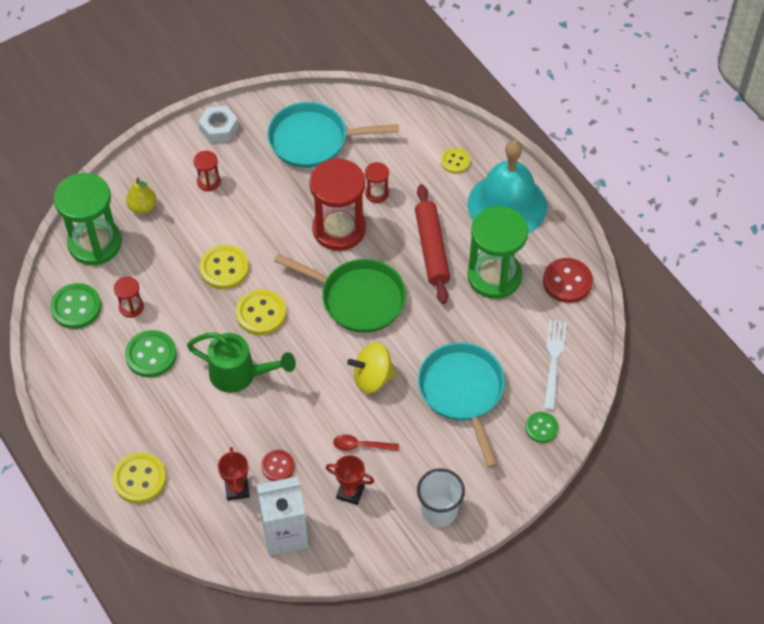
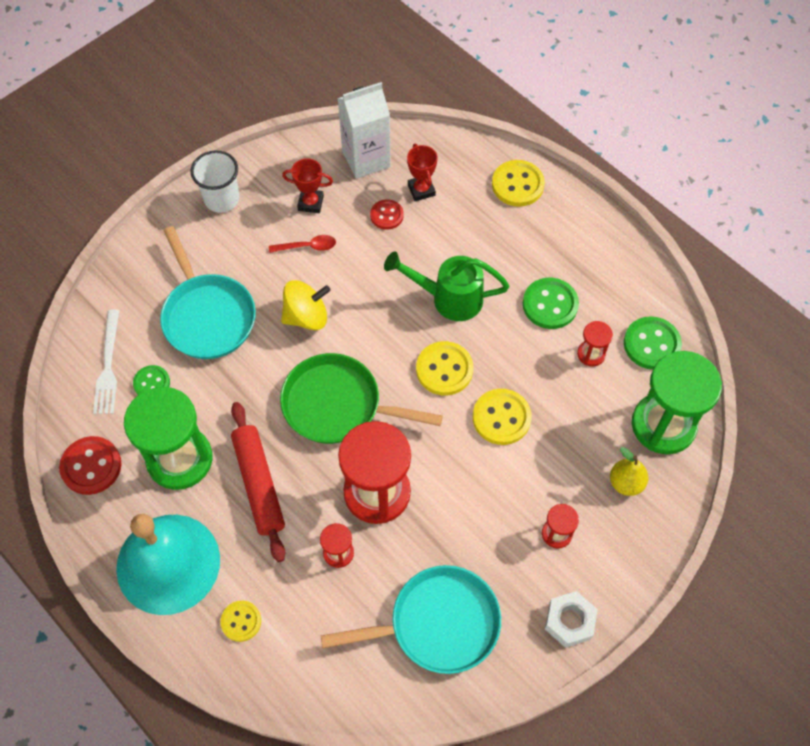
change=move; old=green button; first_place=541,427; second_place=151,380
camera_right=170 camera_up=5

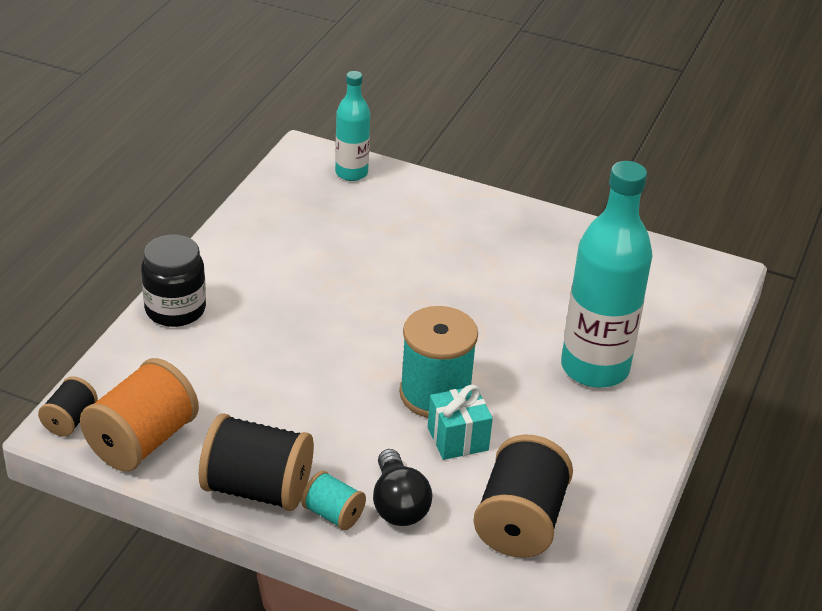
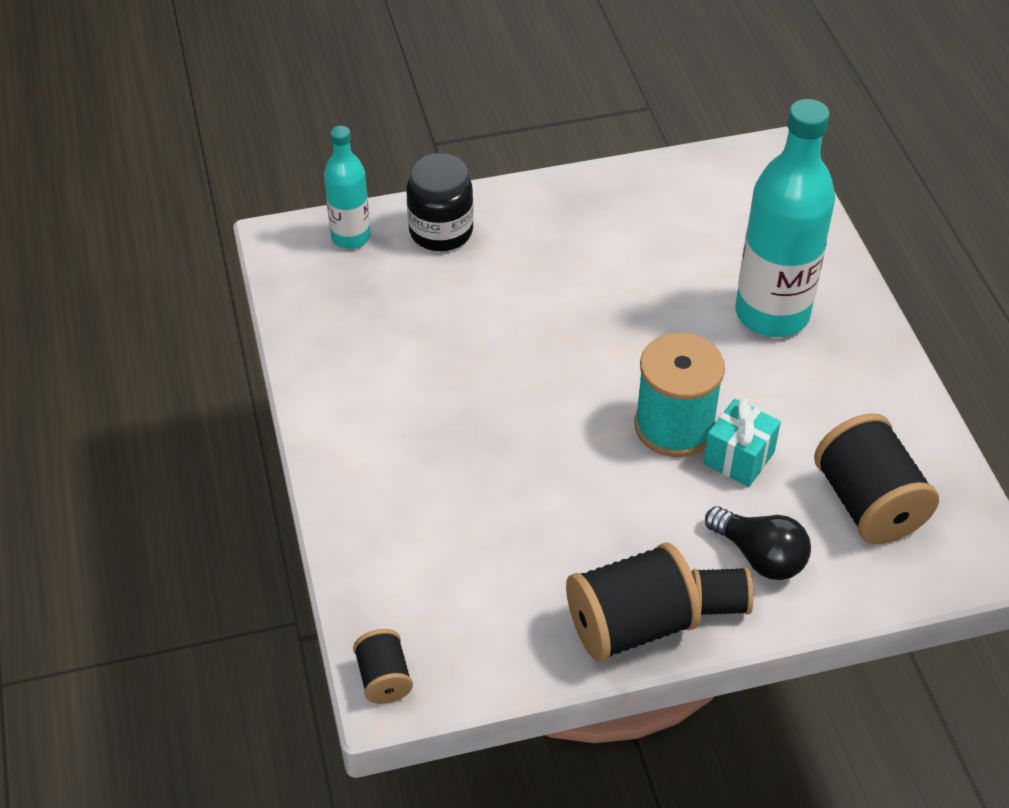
change=delete; old=orange spool; first_place=139,415
change=move; old=black jar; first_place=173,280; second_place=440,202
change=recolor; old=turquoise spool; new=black spool; first_place=333,500; second_place=722,591
camera_right=-35 camera_up=10

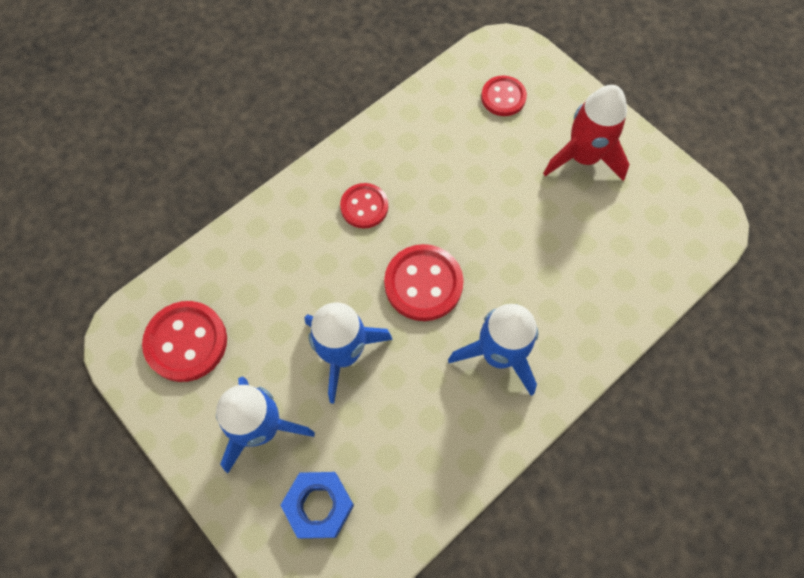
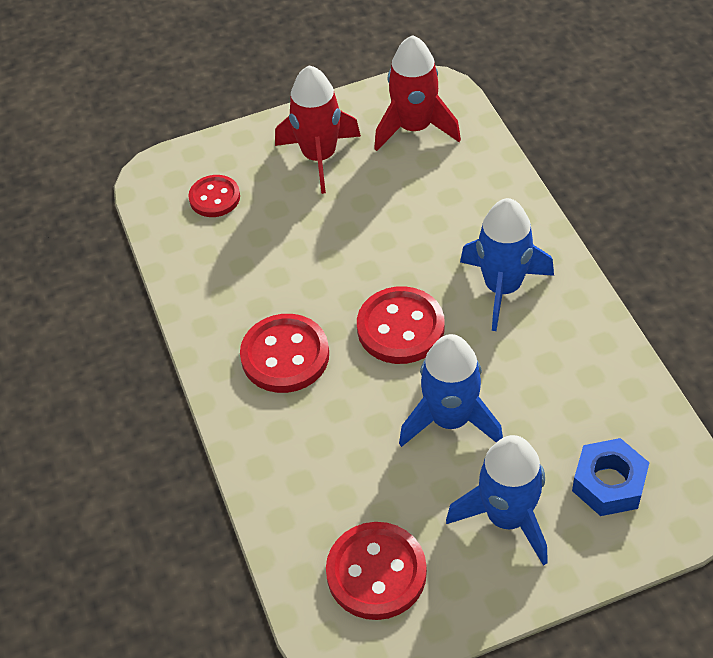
change=resize; old=red button; first_place=364,206; second_place=284,353; factor=1.57
change=insert; new=red rocket; second_place=417,93
camera_right=-65 camera_up=-15

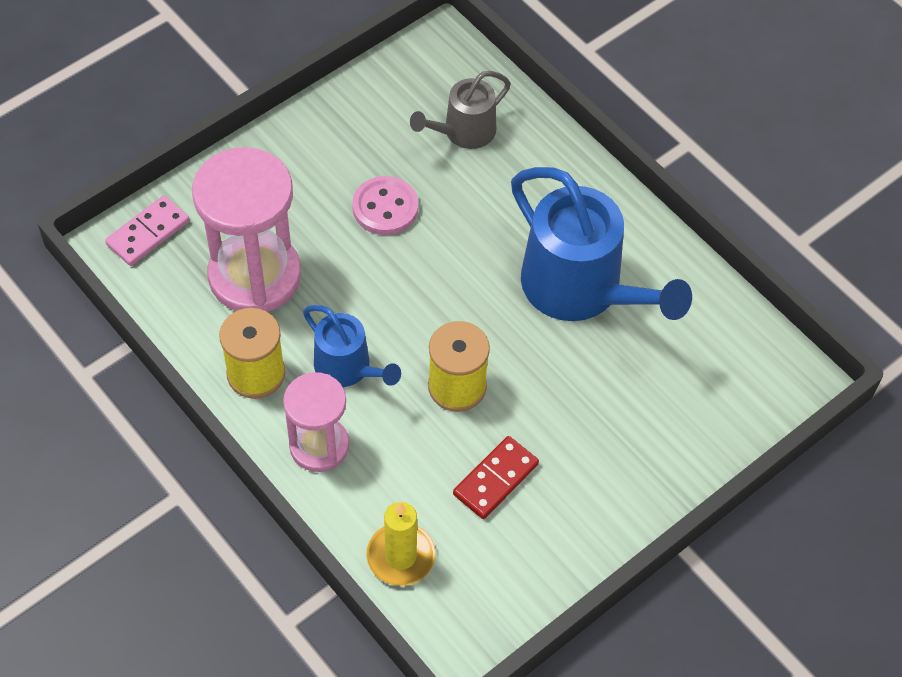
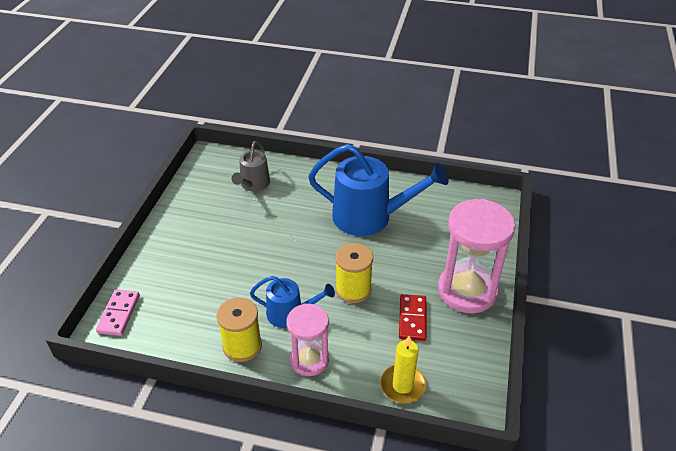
change=move; old=pink hourglass; first_place=246,229; second_place=476,256
change=delete; old=pink button; first_place=385,205
camera_right=-35 camera_up=-15

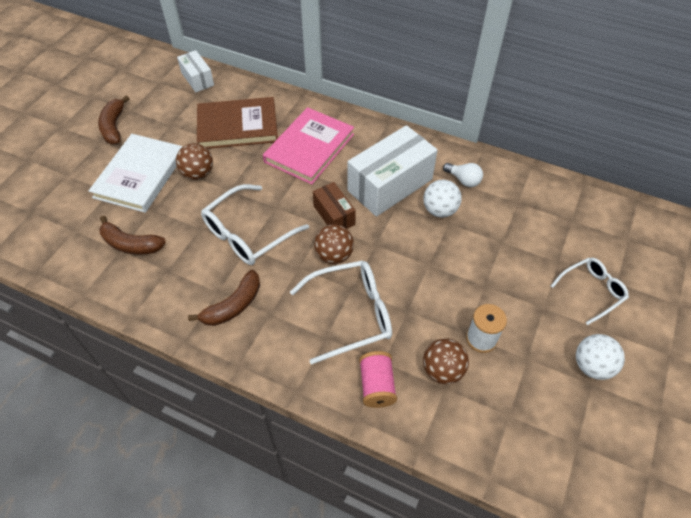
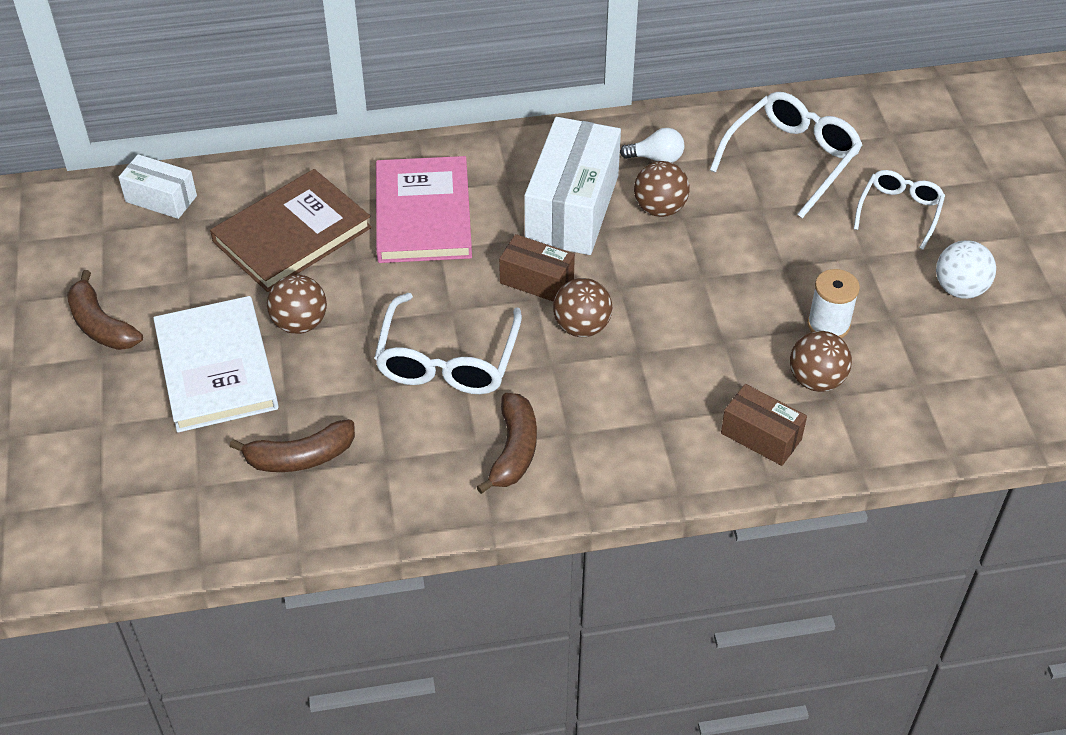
change=move; old=white glasses; first_place=341,312; second_place=786,155
change=replace; old=pink spool; new=brown box; first_place=378,379; second_place=764,425
change=recolor; old=white ball; new=brown ball; first_place=442,198; second_place=662,189
camera_right=-35 camera_up=-5

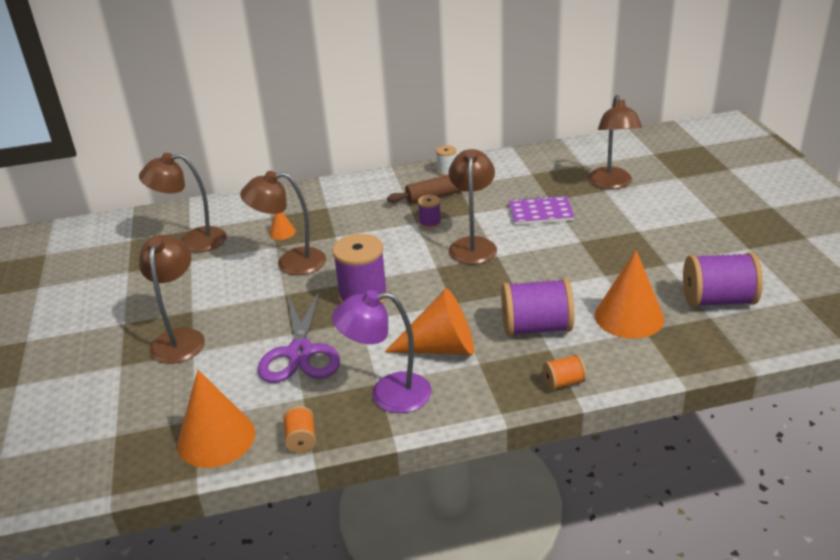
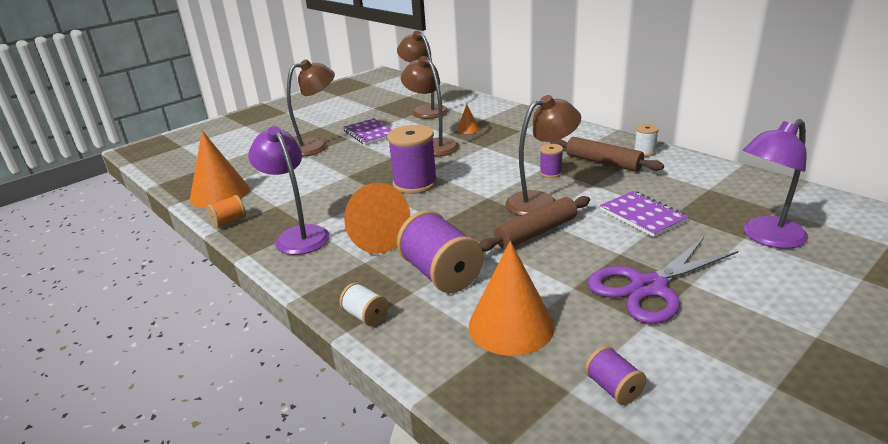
change=move; old=purple scissors; first_place=299,336; second_place=662,280
change=recolor; old=orange spool; new=white spool; first_place=564,372; second_place=363,304
change=recolor; old=brown lamp; new=purple lamp; first_place=615,142; second_place=775,184
change=resize; old=purple spool; first_place=723,279; second_place=615,375; factor=0.5
change=insert; new=purple notebook; second_place=367,132
change=insert; new=brown rolling pin; second_place=534,224
camera_right=60 camera_up=-5

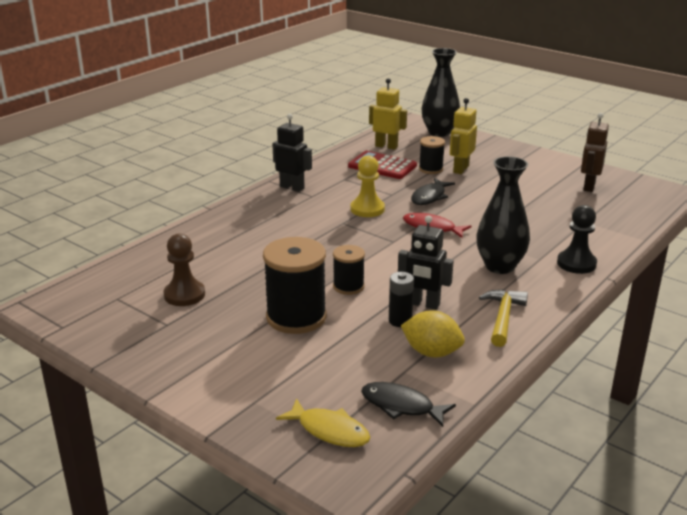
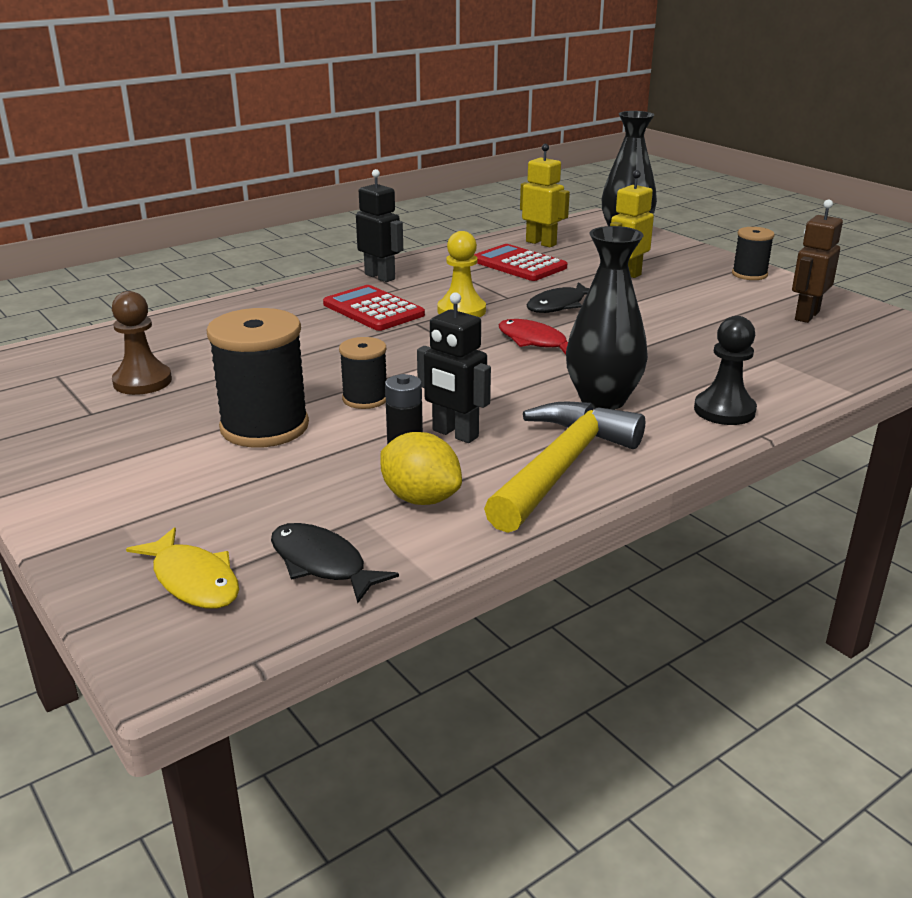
change=move; old=black spool; first_place=432,155; second_place=753,253
change=resize; old=yellow hammer; first_place=503,318; second_place=564,467; factor=1.63
change=insert; new=red calculator; second_place=374,308
camera_right=15 camera_up=0

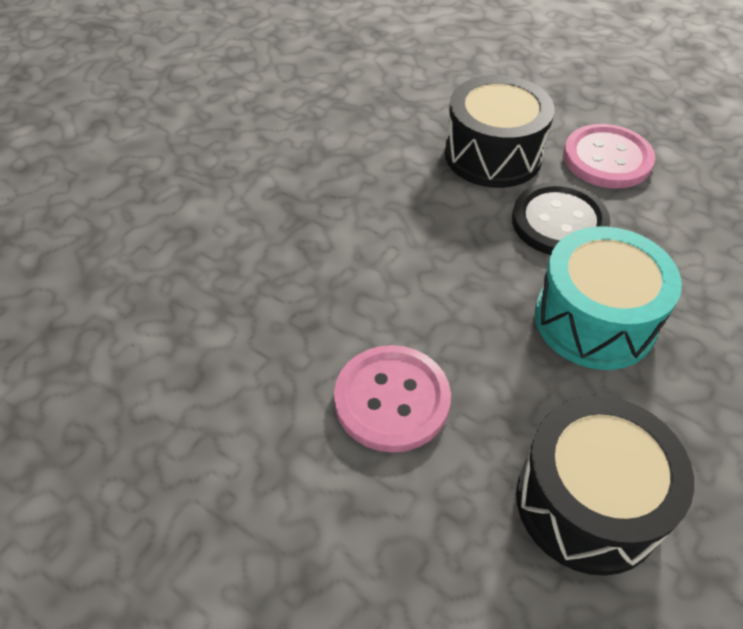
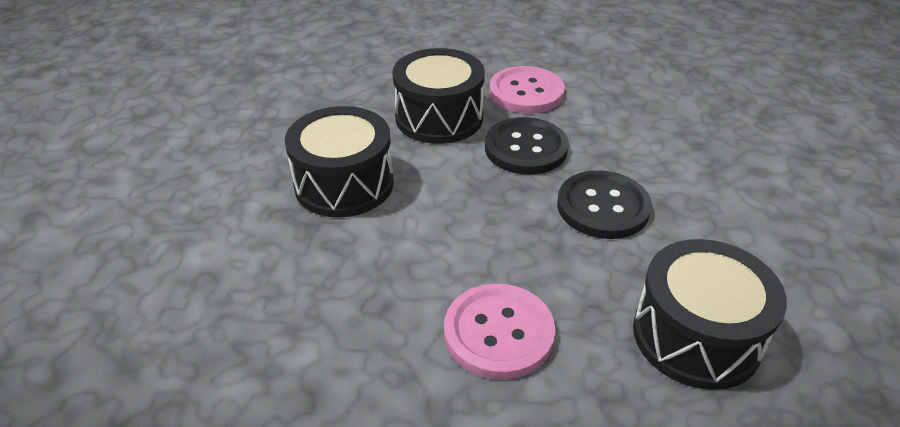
change=replace; old=turquoise drum; new=black button; first_place=608,298; second_place=604,204
change=insert; new=black drum; second_place=339,161
camera_right=-30 camera_up=-10

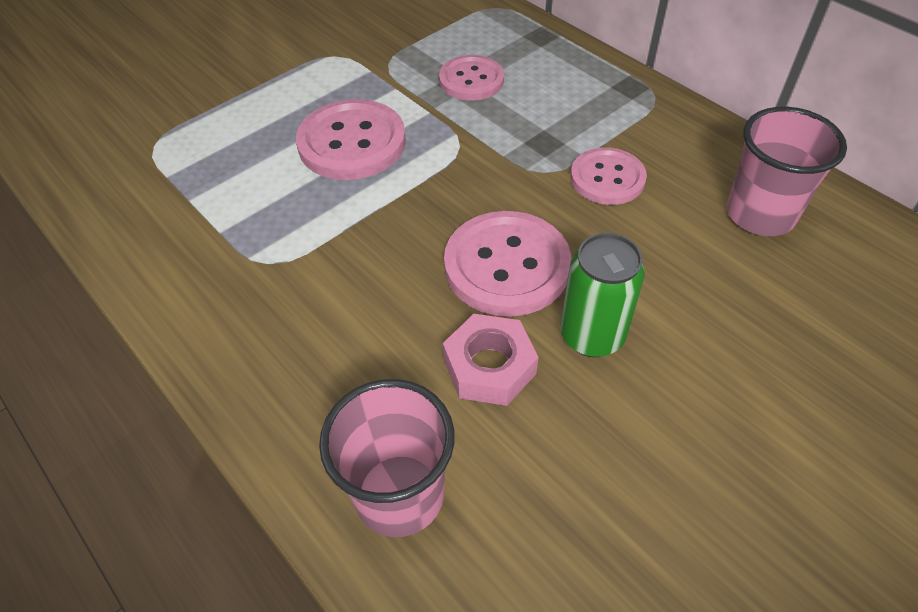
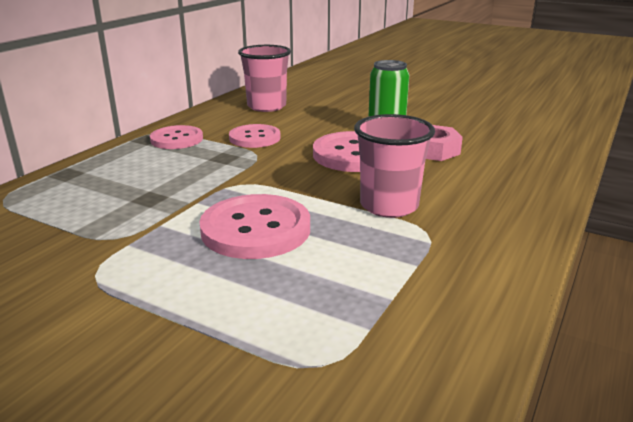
change=move; old=pink cup; first_place=387,458; second_place=394,166
change=move; old=pink button; first_place=471,78; second_place=176,137
camera_right=-110 camera_up=-25

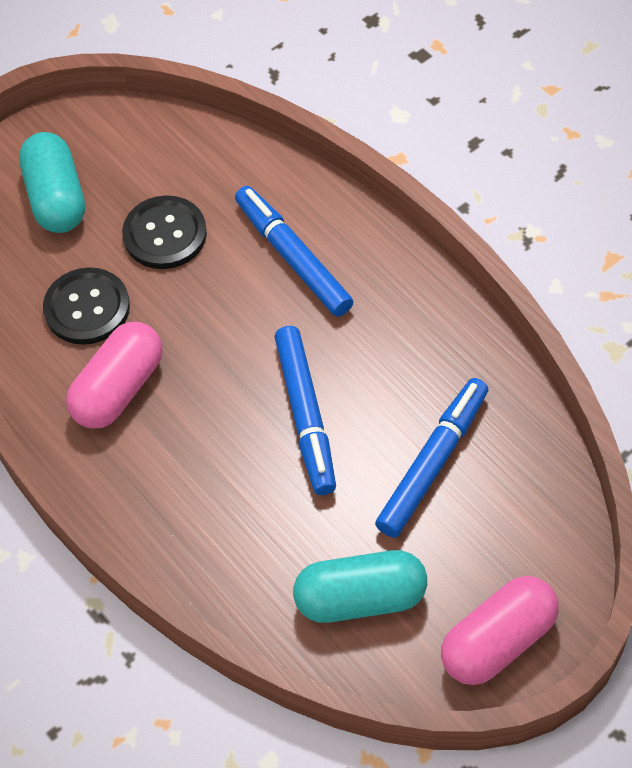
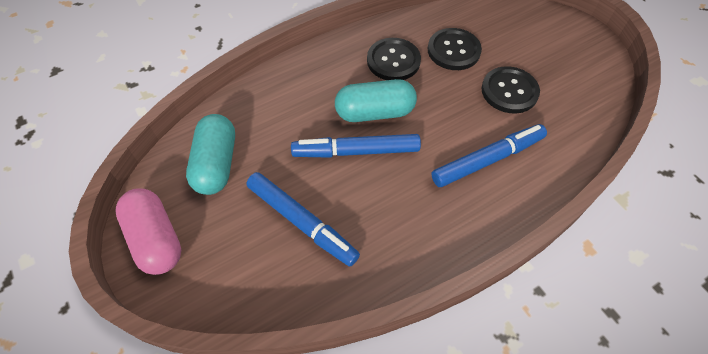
change=move; old=turquoise capsule; first_place=52,182; second_place=376,100
change=replace; old=pink capsule; new=black button; first_place=114,375; second_place=394,59
camera_right=95 camera_up=0

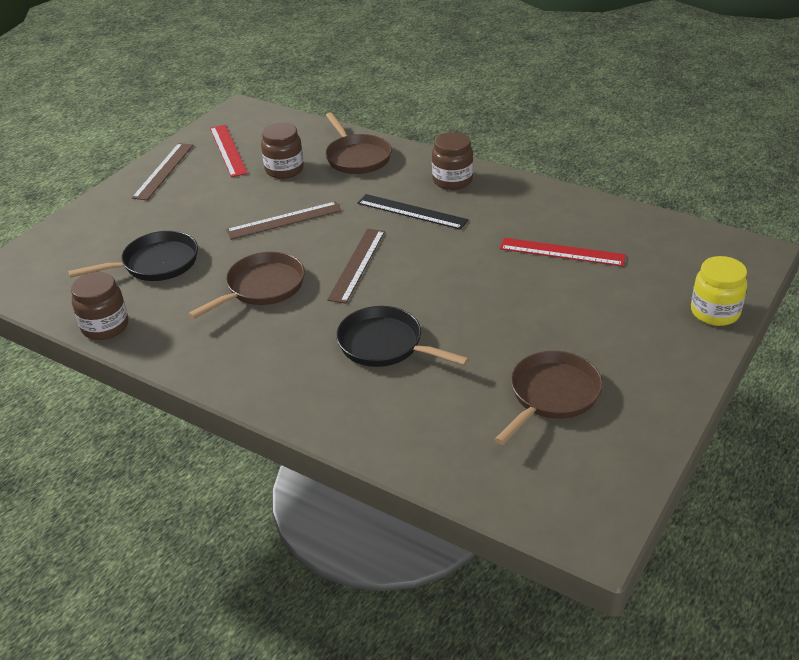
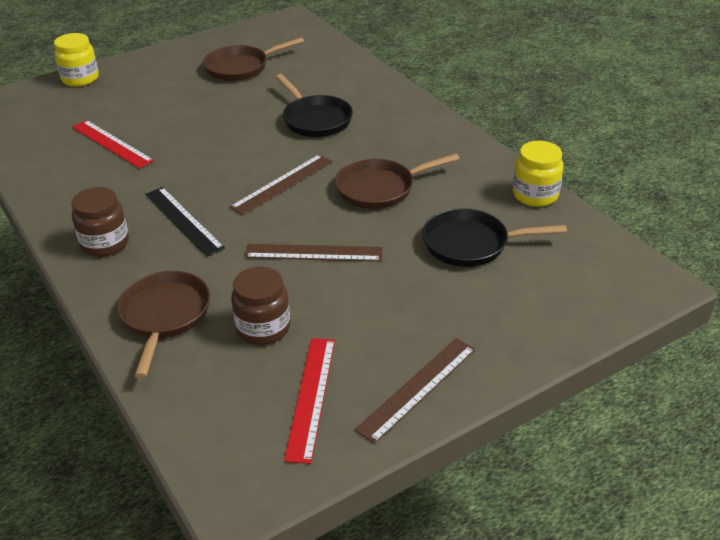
change=recolor; old=brown jar; new=yellow jar; first_place=99,306; second_place=538,174
camera_right=-155 camera_up=0

